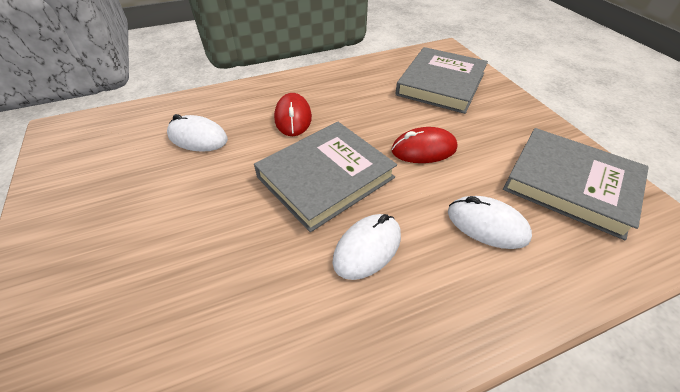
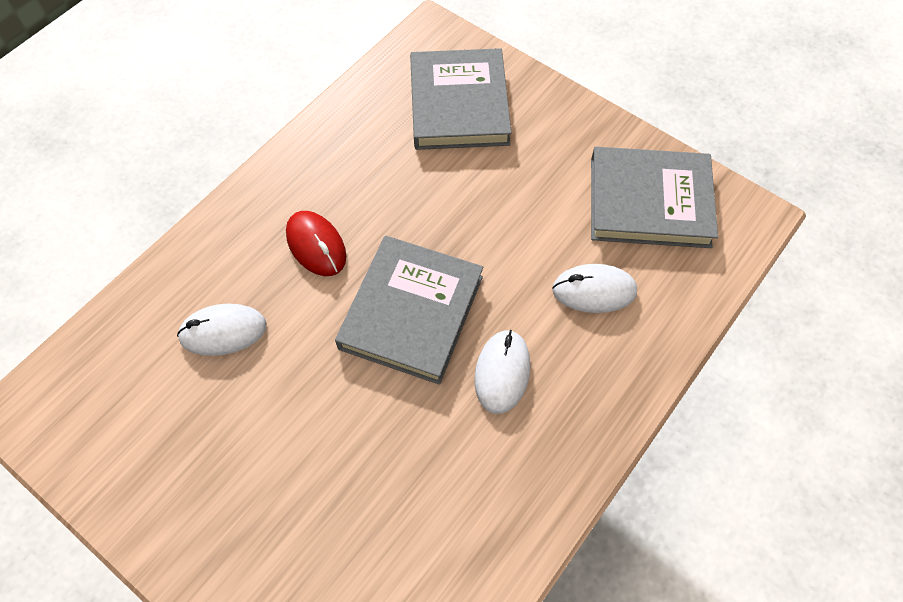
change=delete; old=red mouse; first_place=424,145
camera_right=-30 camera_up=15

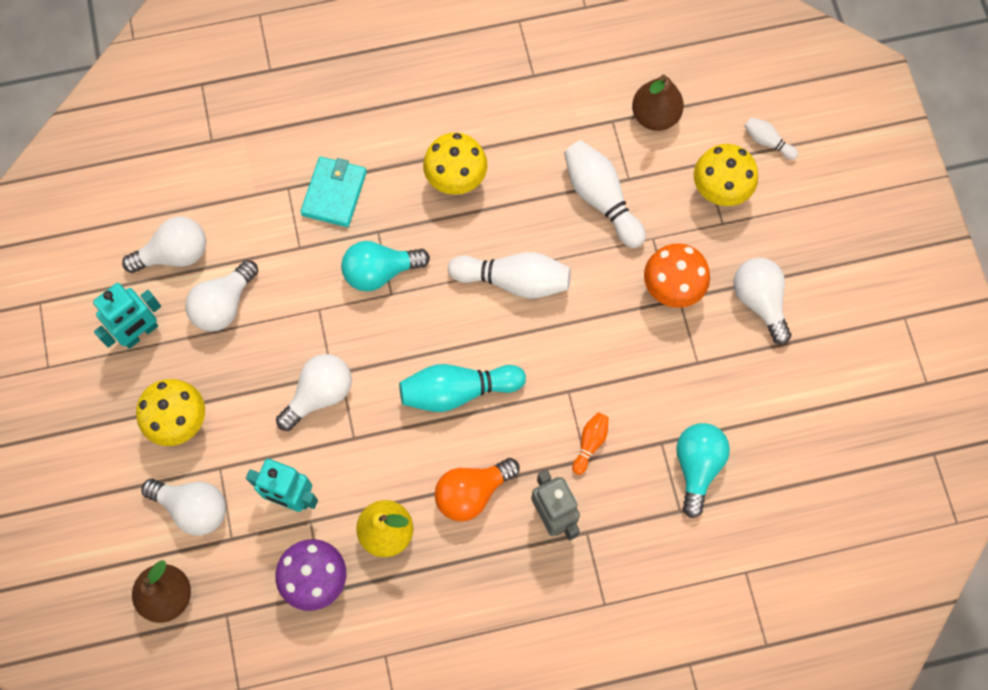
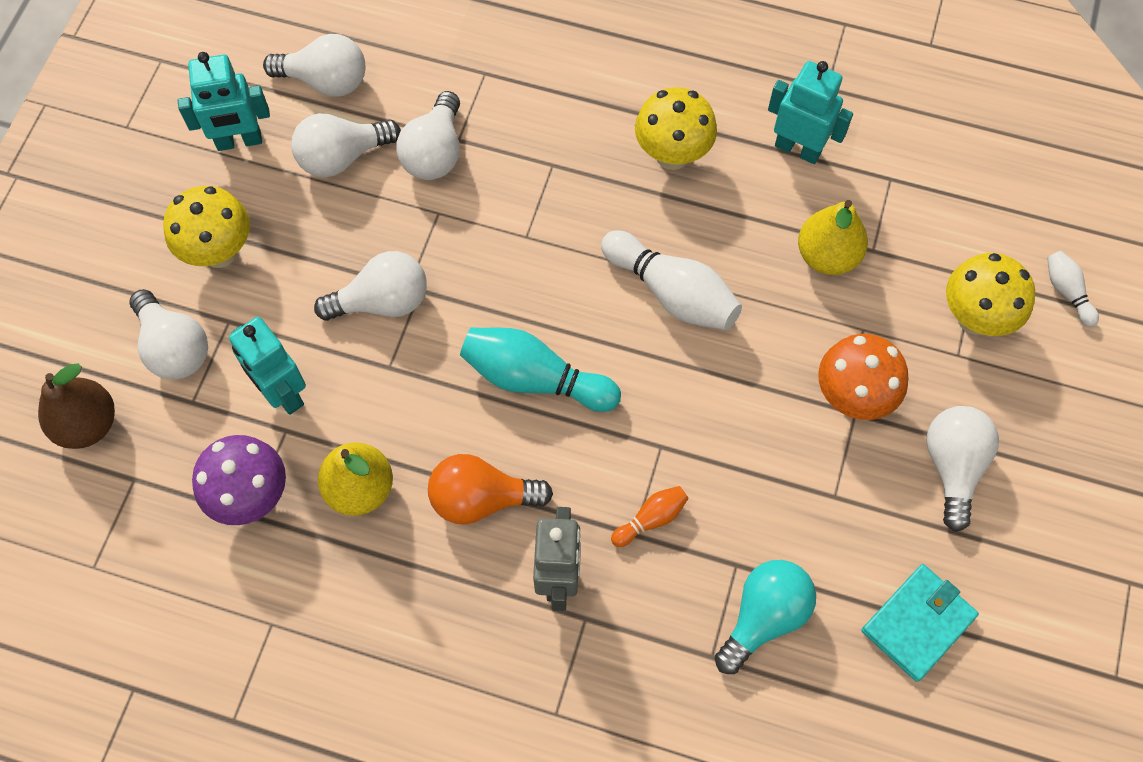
change=move; old=turquoise wallet; first_place=333,191; second_place=920,623
change=delete; old=turquoise light bulb; first_place=385,266
change=replace; old=white bowling pin; new=yellow pear; first_place=605,194; second_place=833,237
change=delete; old=brown pear; first_place=658,103
change=insert; new=white light bulb; second_place=428,135
change=insert; new=turquoise robot; second_place=810,112
camera_right=30 camera_up=-5

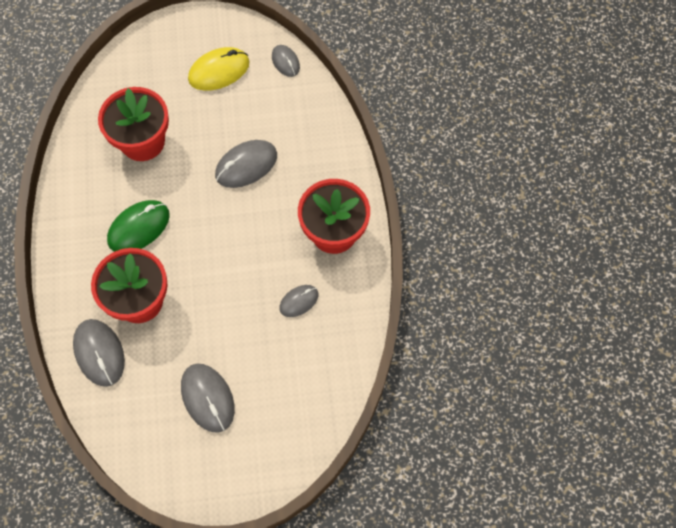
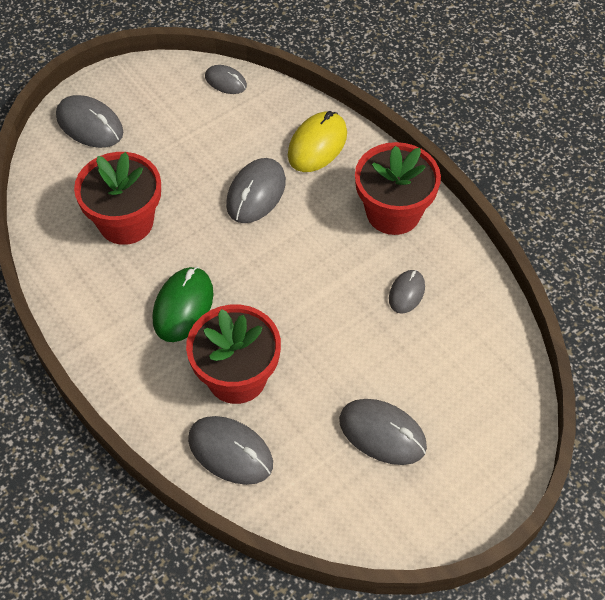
change=move; old=yellow mouse; first_place=219,69; second_place=317,141
change=insert; new=grey mouse; second_place=89,121
camera_right=-30 camera_up=-10

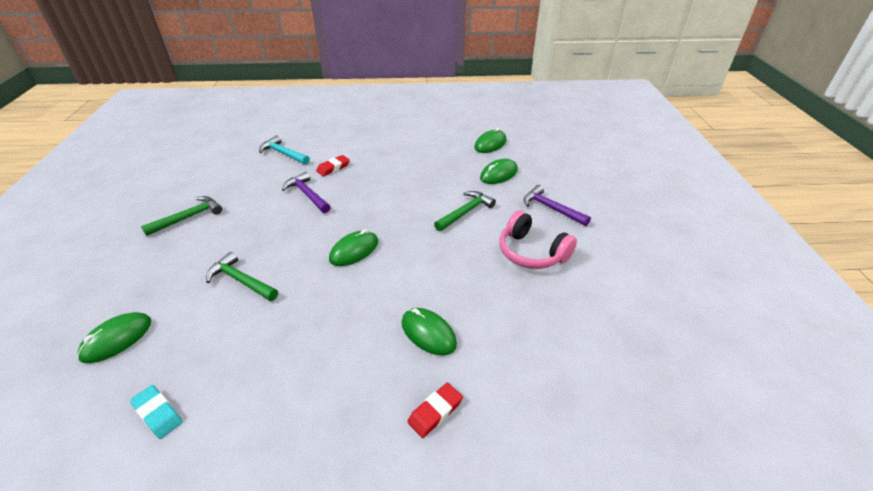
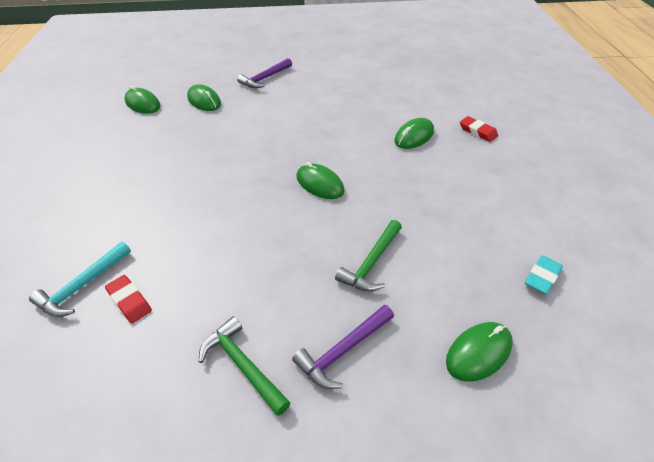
change=rotate; old=green mouse; first_place=114,337; second_place=479,352; degrees=-75
change=move; old=purple hammer; first_place=306,192; second_place=343,347
change=move; old=red eraser; first_place=333,165; second_place=128,299
change=delete; old=green hammer; first_place=465,211
change=delete; old=pink headphones; first_place=538,239
camera_right=-90 camera_up=5

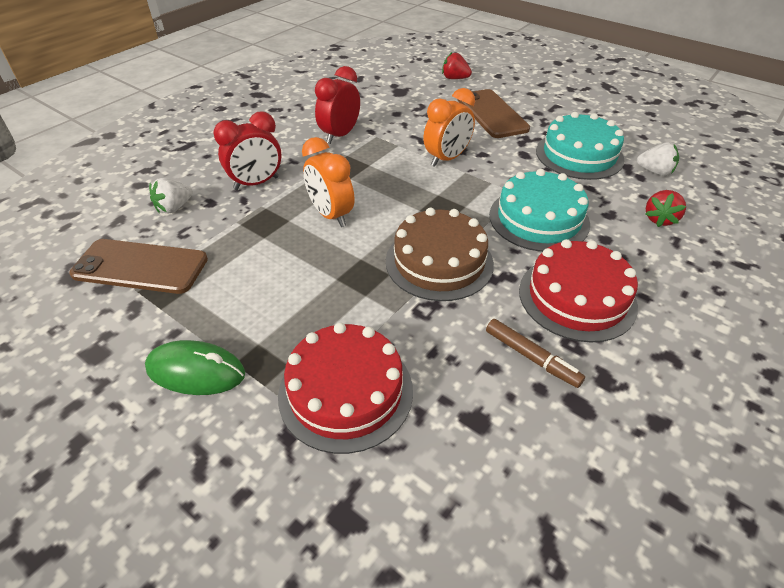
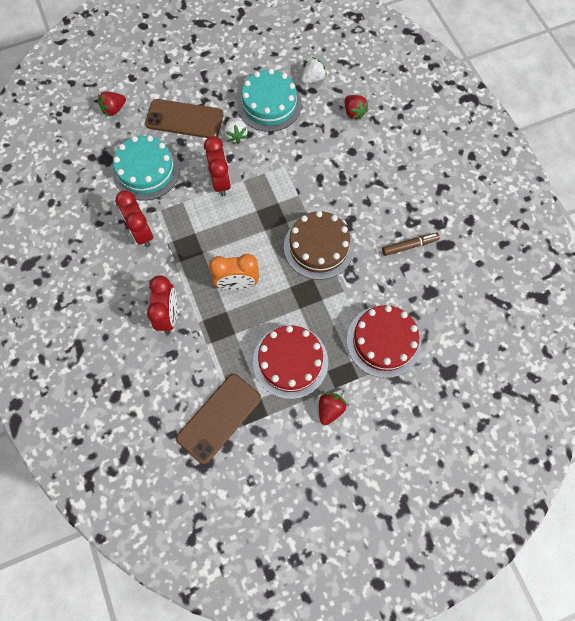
change=replace; old=green mouse; new=red strawberry; first_place=195,367; second_place=332,408
change=move; old=white strawberry; first_place=171,195; second_place=236,131
change=recolor; old=orange clock; new=red clock; first_place=449,127; second_place=217,166
change=move; old=turquoise cake; first_place=539,210; second_place=146,168
change=move; old=red cake; first_place=578,290; second_place=290,362
camera_right=-60 camera_up=25

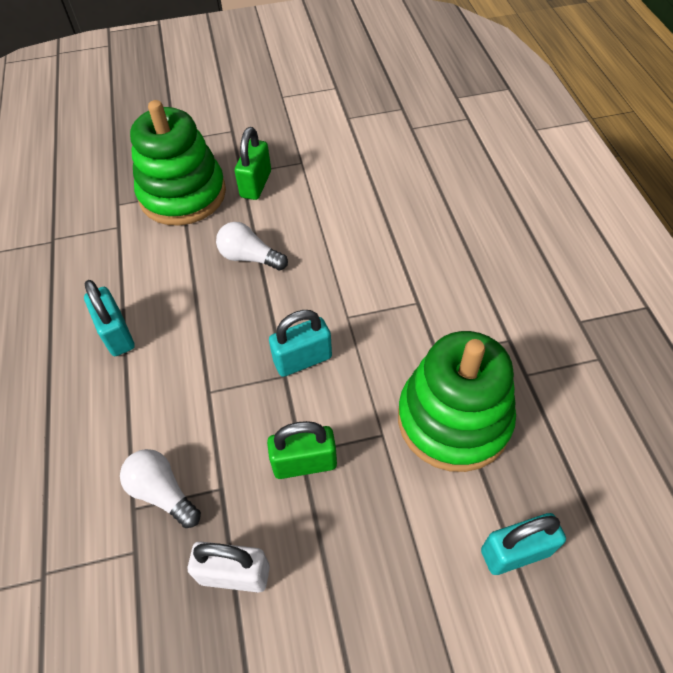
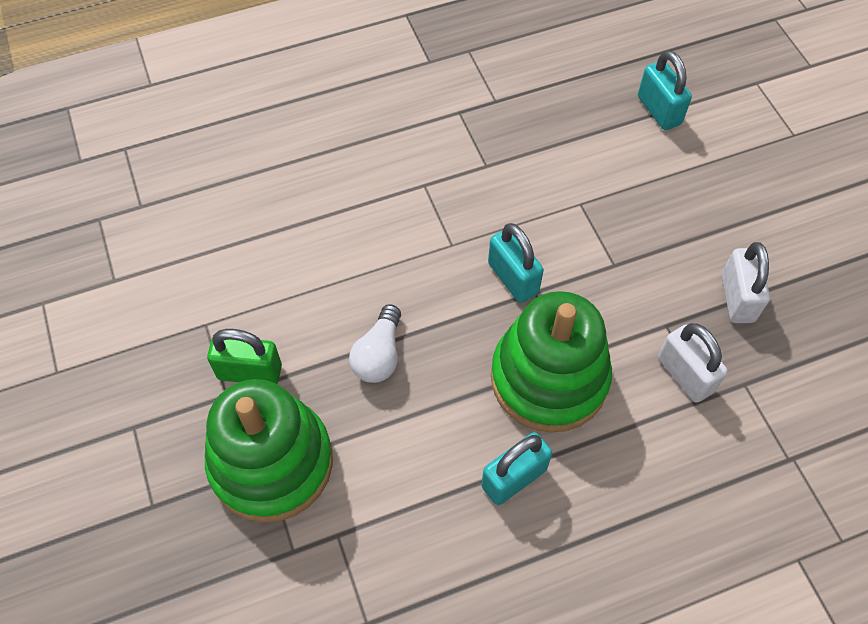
change=replace; old=white light bulb; new=white padlock; first_place=160,488; second_place=693,363
change=delete; old=green padlock; first_place=302,450
change=move; old=green stacking toy; first_place=457,401; second_place=551,362
camera_right=-100 camera_up=5

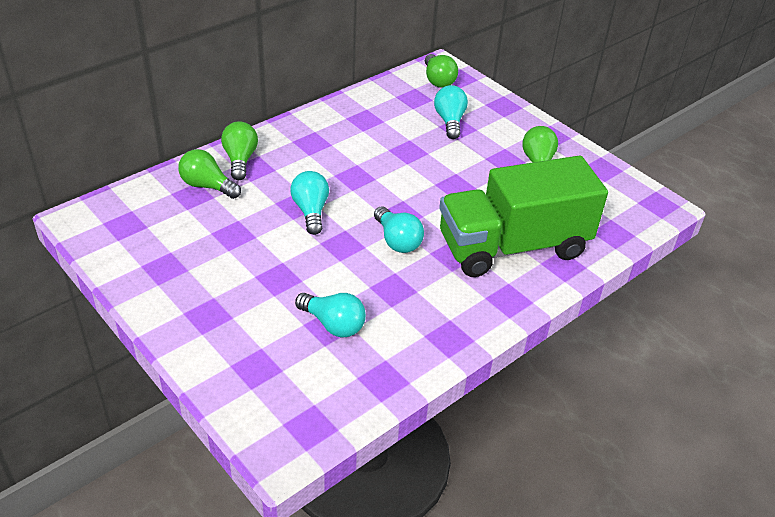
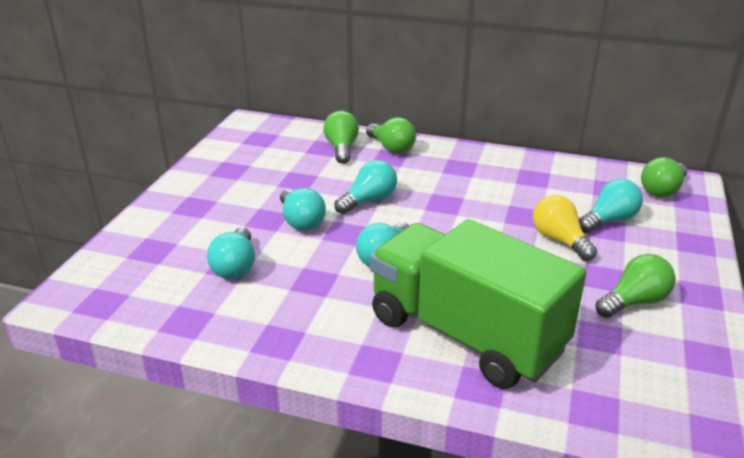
change=rotate; old=green light bulb; first_place=239,151; second_place=391,135; degrees=90
change=insert; new=turquoise light bulb; second_place=303,209
change=insert; new=yellow light bulb; second_place=565,228
camera_right=60 camera_up=-10

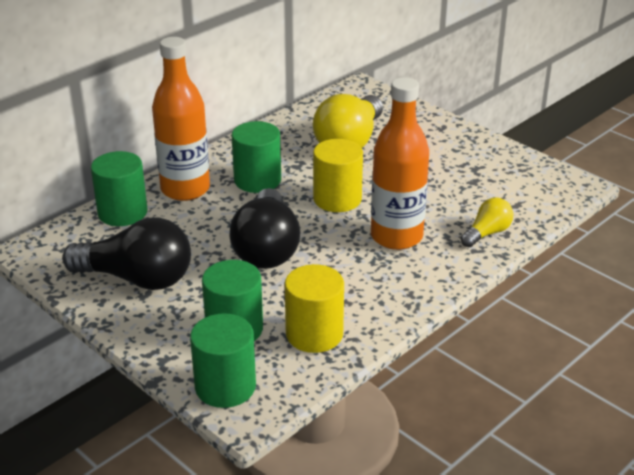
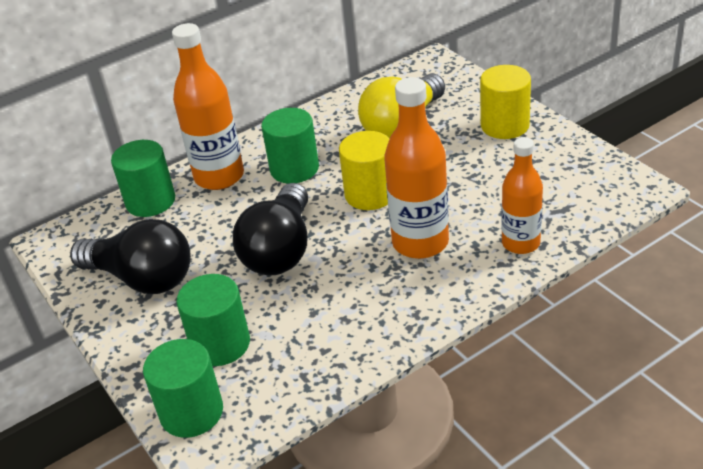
change=move; old=yellow cylinder; first_place=314,308; second_place=505,102
change=replace; old=yellow light bulb; new=orange bottle; first_place=487,222; second_place=522,195
camera_right=15 camera_up=5

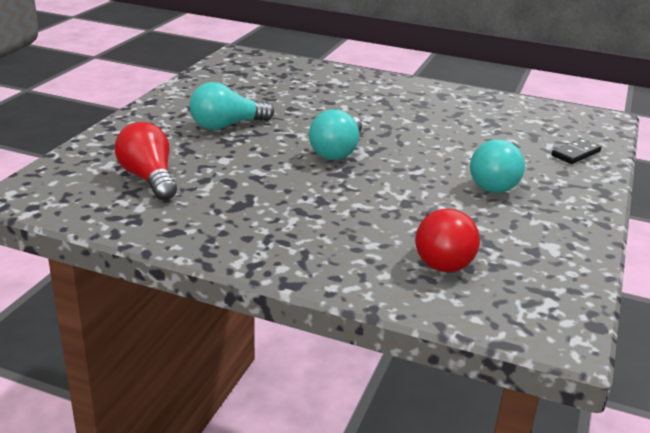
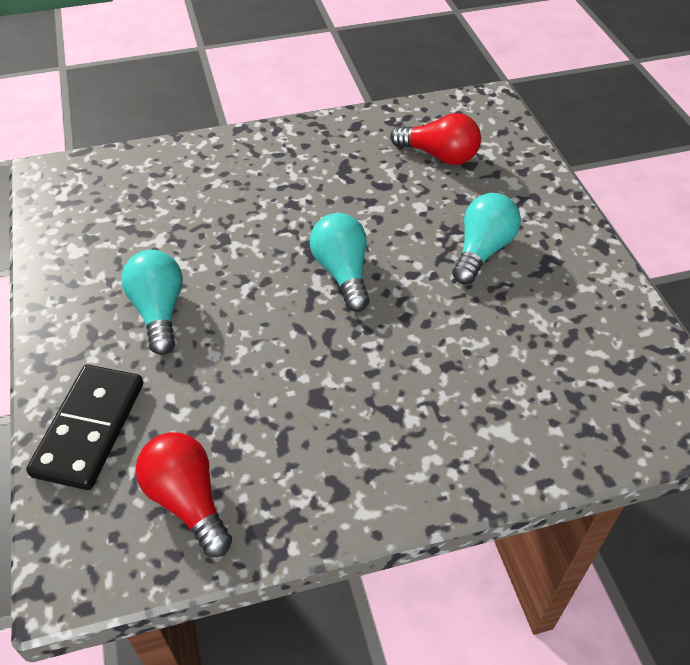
change=move; old=red light bulb; first_place=447,239; second_place=184,494
change=resize; old=black domino; first_place=576,151; second_place=84,427; factor=1.87
camera_right=145 camera_up=20

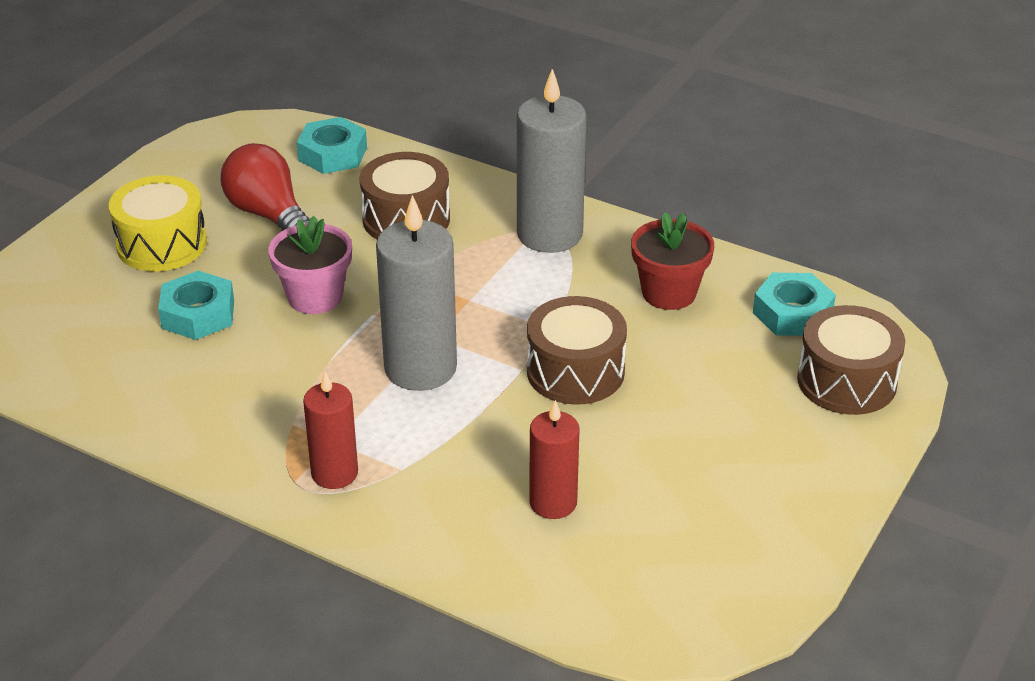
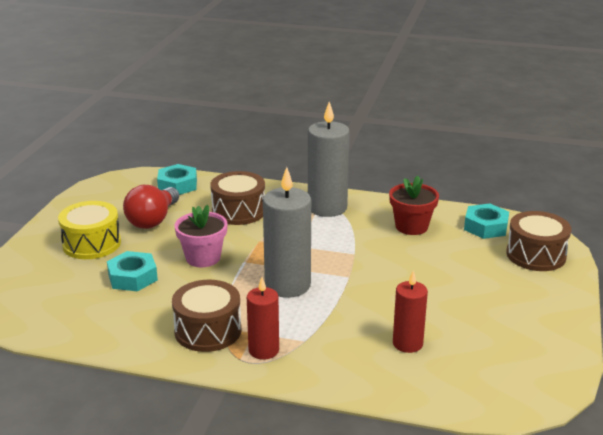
change=rotate; old=red light bulb; first_place=264,187; second_place=151,207; degrees=-105
change=move; old=brown drum; first_place=577,350; second_place=206,316
camera_right=-15 camera_up=-10

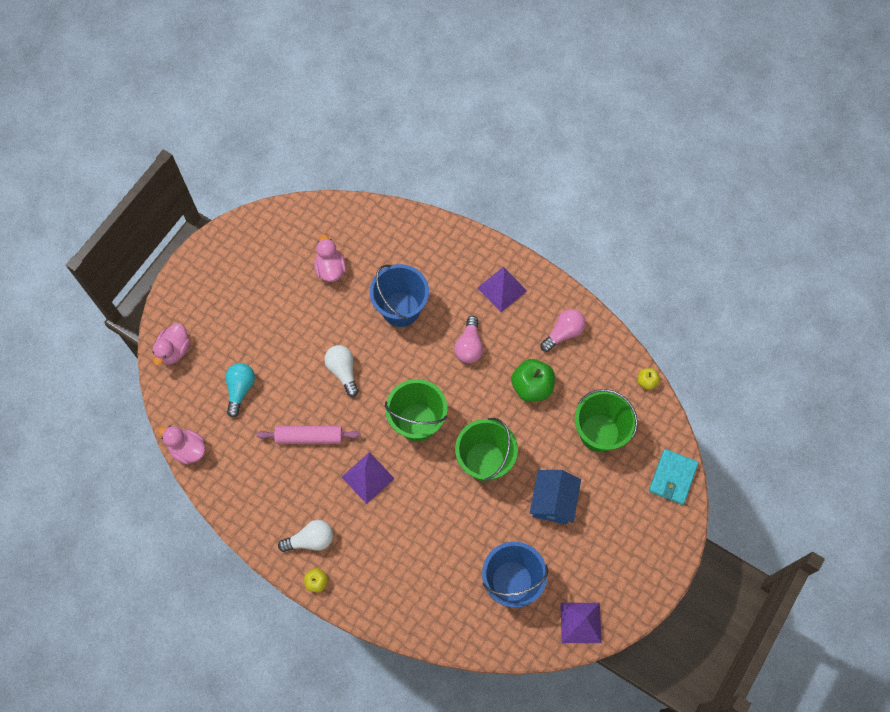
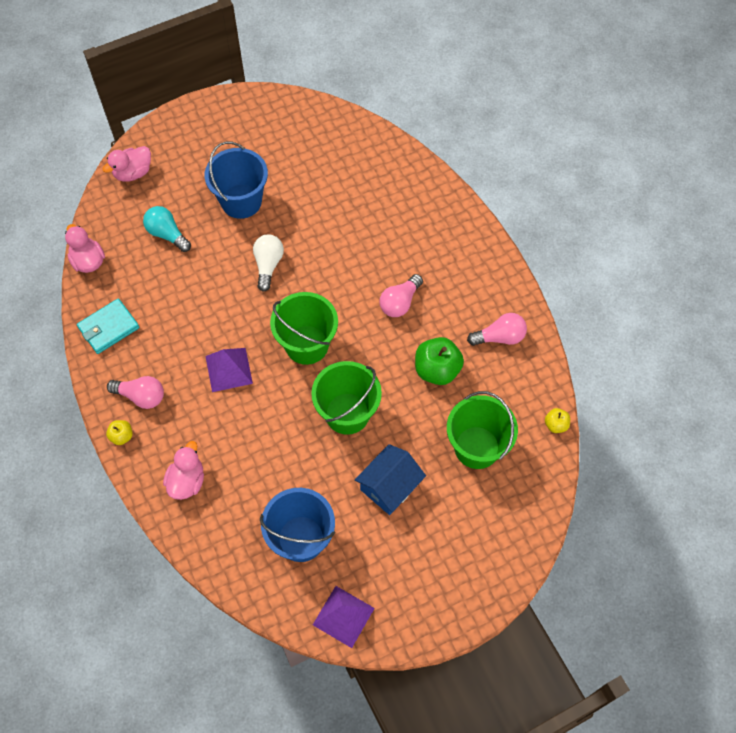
change=rotate; old=turquoise light bulb; first_place=240,390; second_place=167,229; degrees=-90
change=delete; old=pink rolling pin; first_place=308,435
change=recolor; old=white light bulb; new=pink light bulb; first_place=305,536; second_place=135,392
change=move; old=pink duck; first_place=330,258; second_place=183,470
change=move; old=blue bucket; first_place=399,295; second_place=236,180
change=delete; old=purple pyramid; first_place=502,289
change=move; old=turquoise wallet; first_place=673,477; second_place=108,326
camera_right=30 camera_up=-5

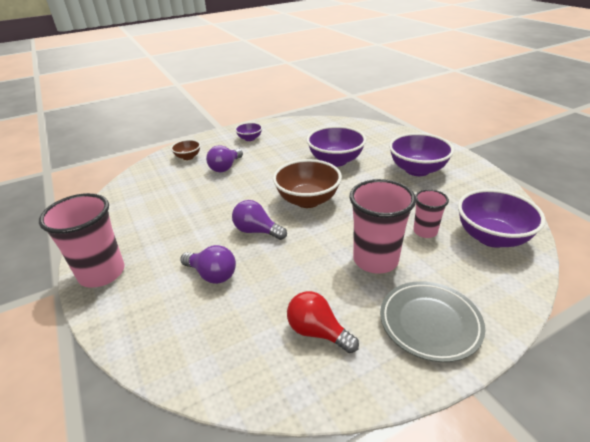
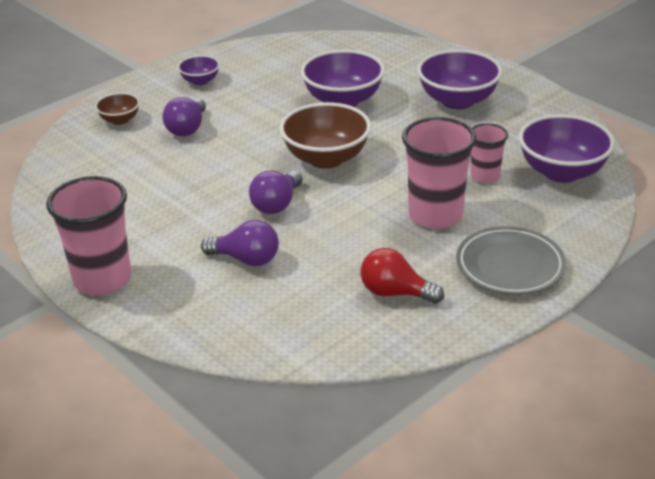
change=rotate; old=purple light bulb; first_place=259,220; second_place=276,192; degrees=-75
camera_right=-15 camera_up=0

